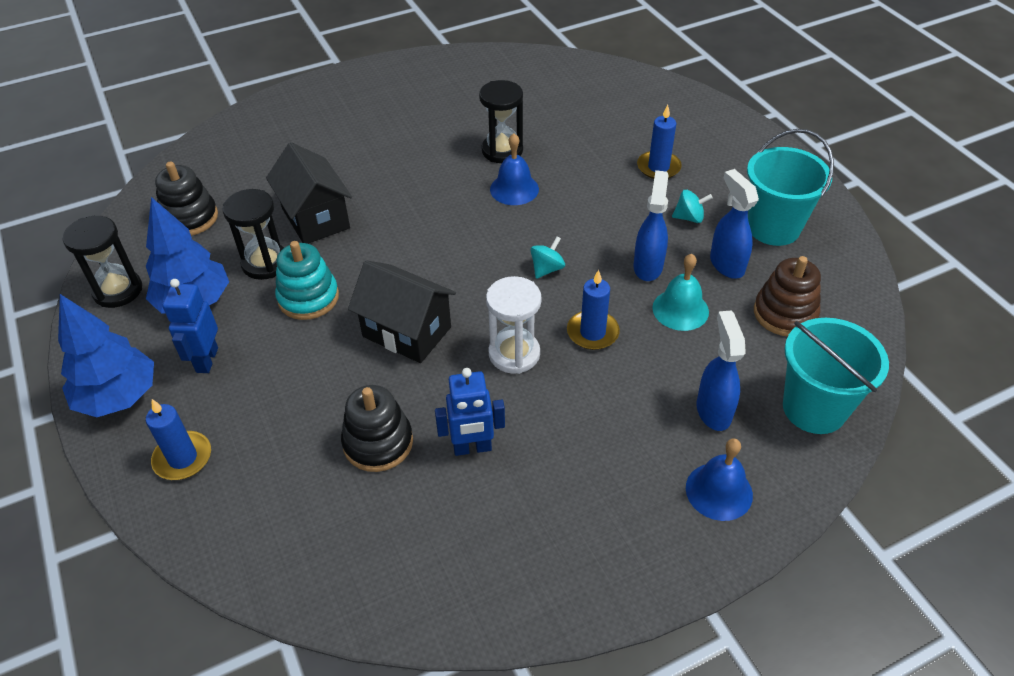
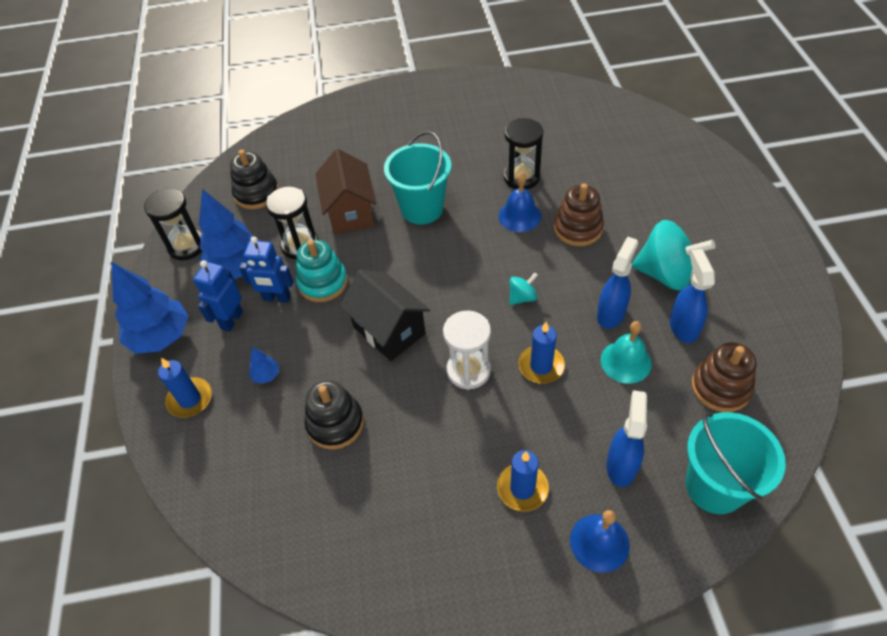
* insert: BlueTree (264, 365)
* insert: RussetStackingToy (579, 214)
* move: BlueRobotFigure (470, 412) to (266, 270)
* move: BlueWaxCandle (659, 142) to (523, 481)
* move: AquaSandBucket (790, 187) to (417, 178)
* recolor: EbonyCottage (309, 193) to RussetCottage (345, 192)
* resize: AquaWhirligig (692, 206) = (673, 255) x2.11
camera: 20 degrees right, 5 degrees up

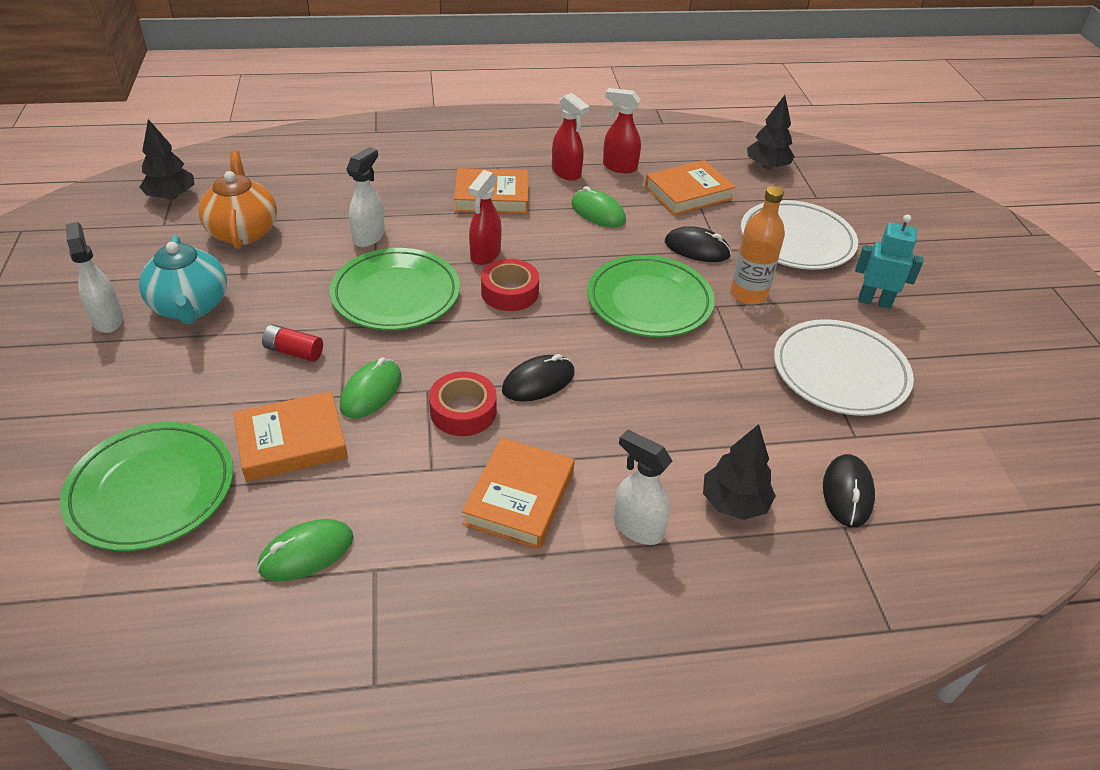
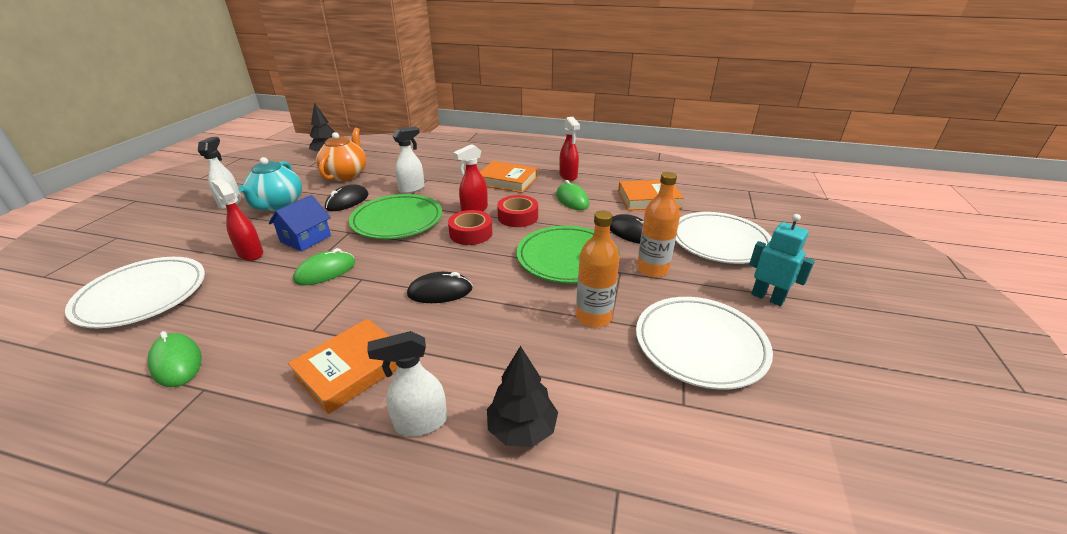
* delete: OrangeBook (290, 437)
* delete: EbonyTree (771, 132)
* insert: OrangeBottle (598, 269)
* move: ScarletTape (463, 403) to (517, 211)
* move: ScarletSprayer (622, 130) to (237, 220)
* move: EbonyMouse (849, 490) to (347, 197)
* replace: ScarletBattery (292, 343) to BlueCottage (300, 223)
* recolor: GreenDinnerPlate (146, 486) to WhiteDinnerPlate (135, 292)
* rotate: GreenMouse (305, 550) = (175, 359) 60 degrees clockwise
* rotate: WhiteSprayer (643, 487) = (407, 383) 75 degrees counterclockwise
camera: 25 degrees right, 10 degrees down

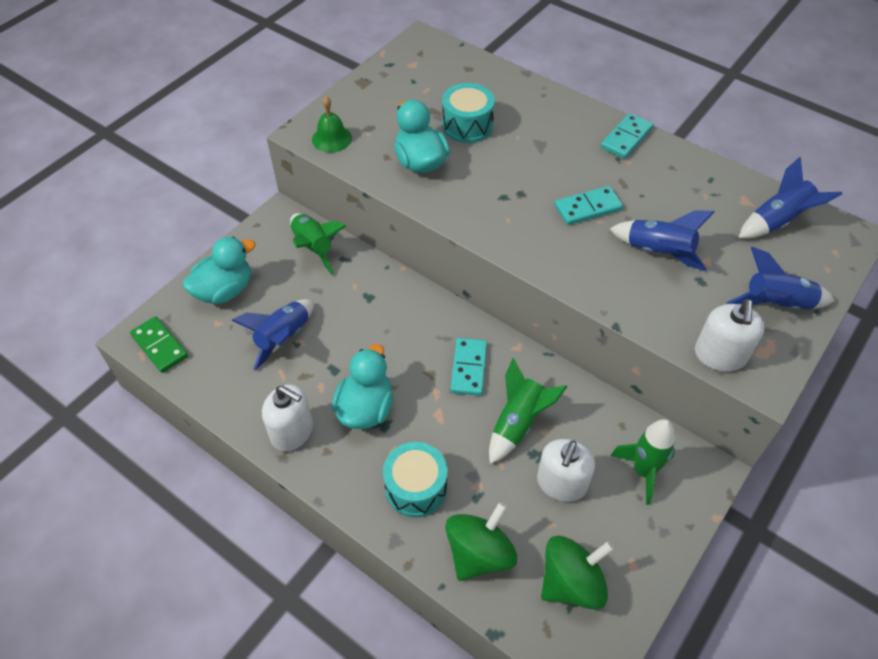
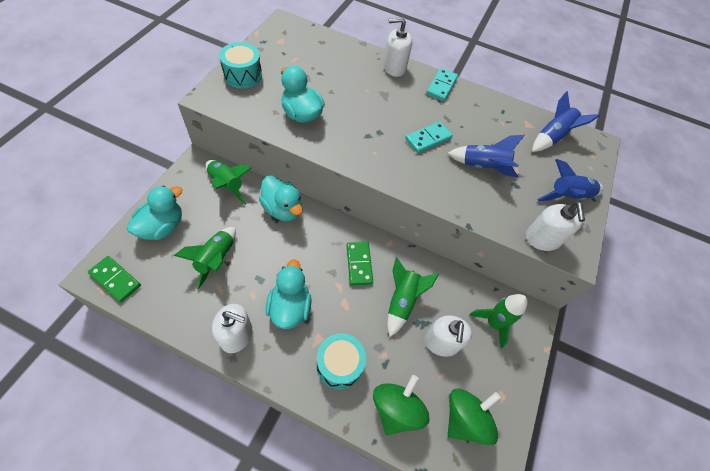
* delete: GreenHandBell (332, 125)
* insert: AquaDuck (281, 198)
* insert: WhiteSoapPump (397, 47)
* move: AquaToyDrum (468, 113) to (240, 65)
* recolor: BlueSpaceship (273, 335) to GreenSpaceship (205, 258)
* recolor: AquaDominoTile (468, 367) to GreenDominoTile (360, 263)
camera: 20 degrees left, 5 degrees up

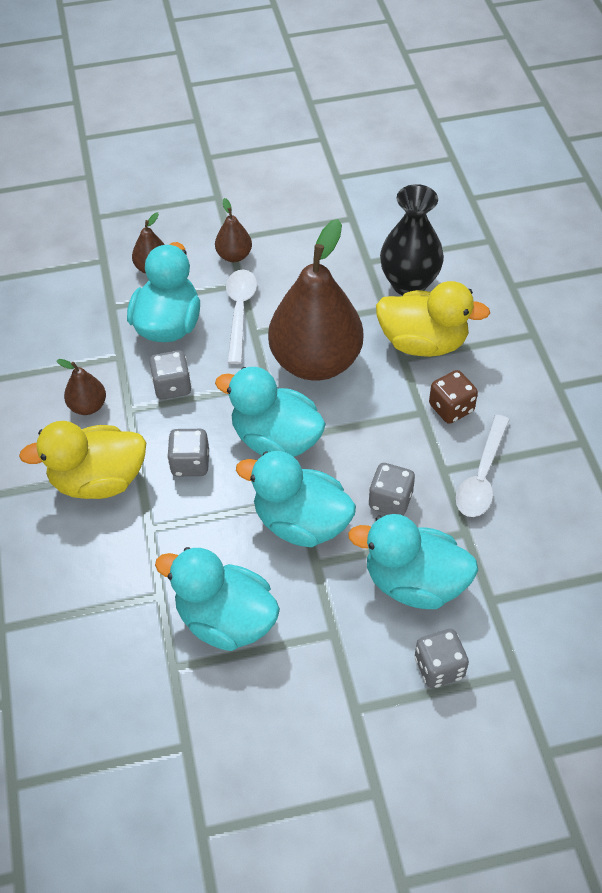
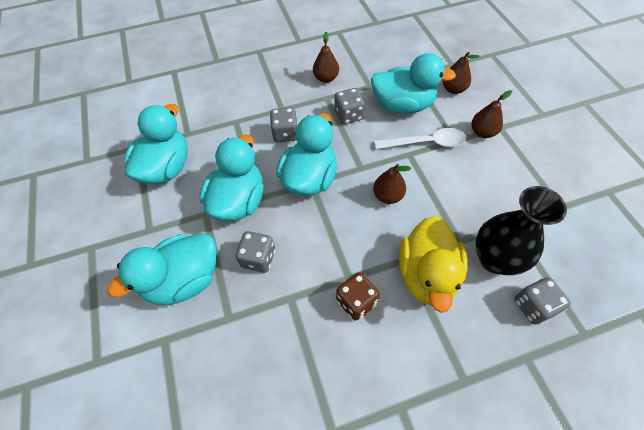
* delete: YellowDuck (82, 460)
* delete: WhiteSpoon (483, 466)
* move: GreyDice (442, 658) to (543, 301)
* rotate: AquaDuck (413, 561) = (162, 269) 135 degrees counterclockwise
* resize: RussetToyPear (315, 300) = (392, 184) x0.43
camera: 85 degrees right, 5 degrees up

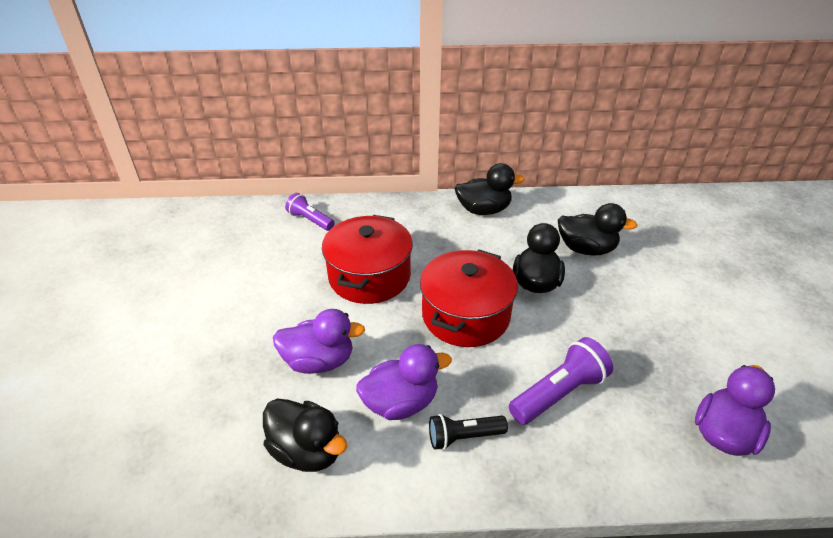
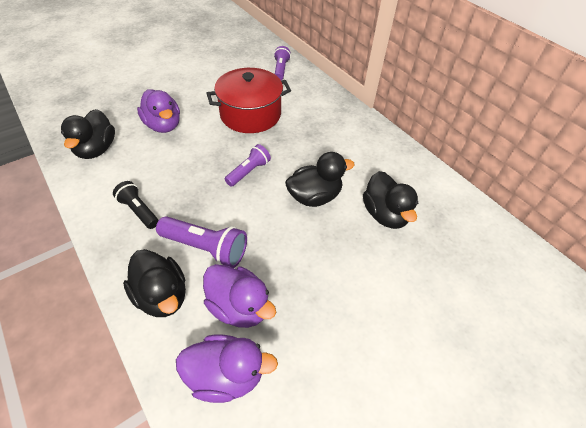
* move: RoyalPurpleDuck (404, 382) to (239, 296)
* move: EbonyDuck (490, 189) to (154, 283)
* replace: ScarletCookingPot (469, 298) to RoyalPurpleTorch (248, 165)
camera: 55 degrees right, 10 degrees up

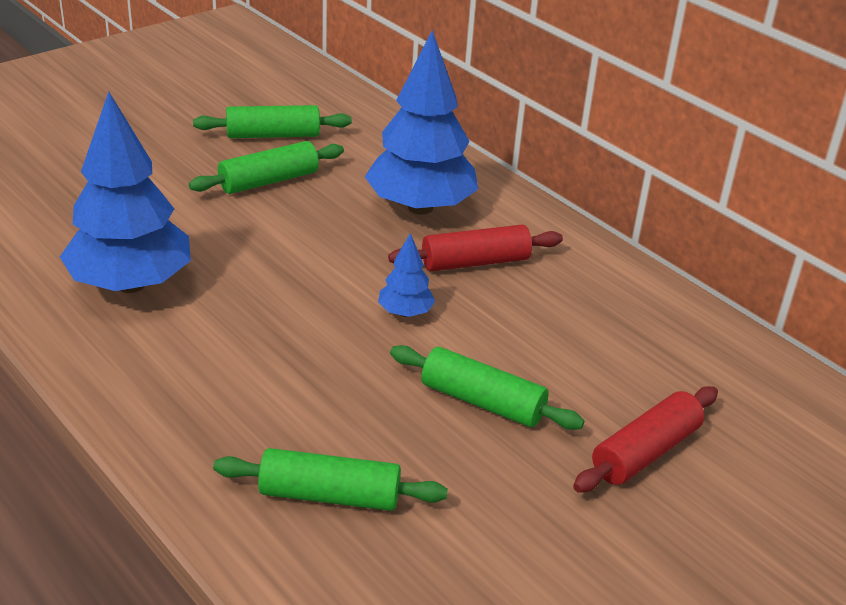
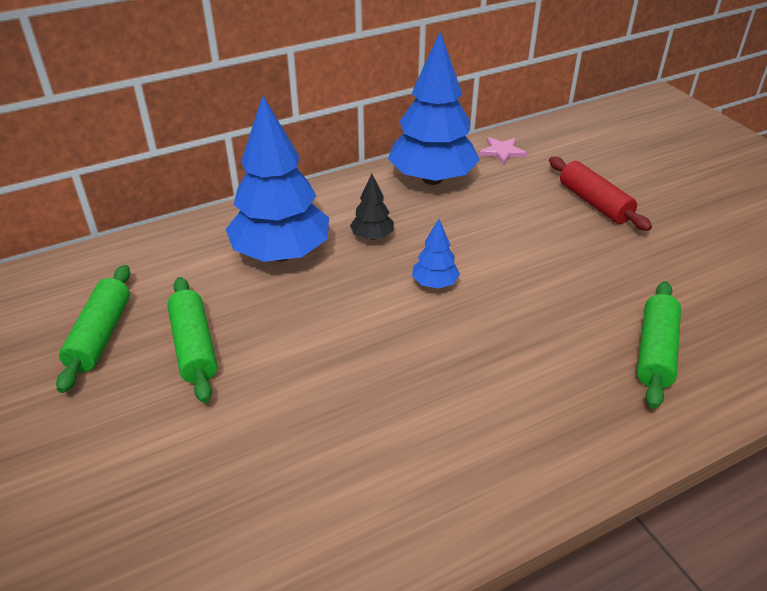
* delete: GreenRollingPin (487, 387)
* insert: PinkStar (503, 151)
* move: BlueTree (125, 192) to (434, 108)
* replace: ScarletRollingPin (475, 247) to EbonyTree (372, 207)
camera: 75 degrees left, 5 degrees up

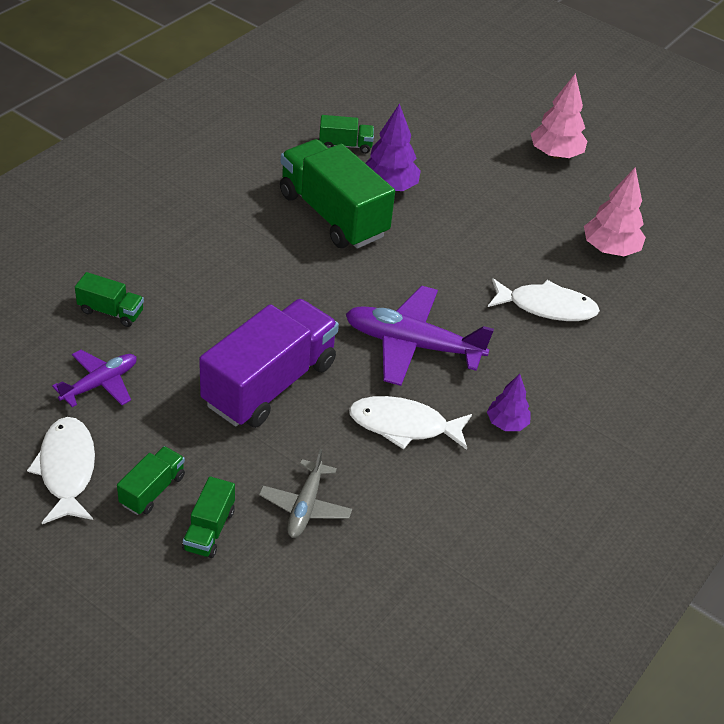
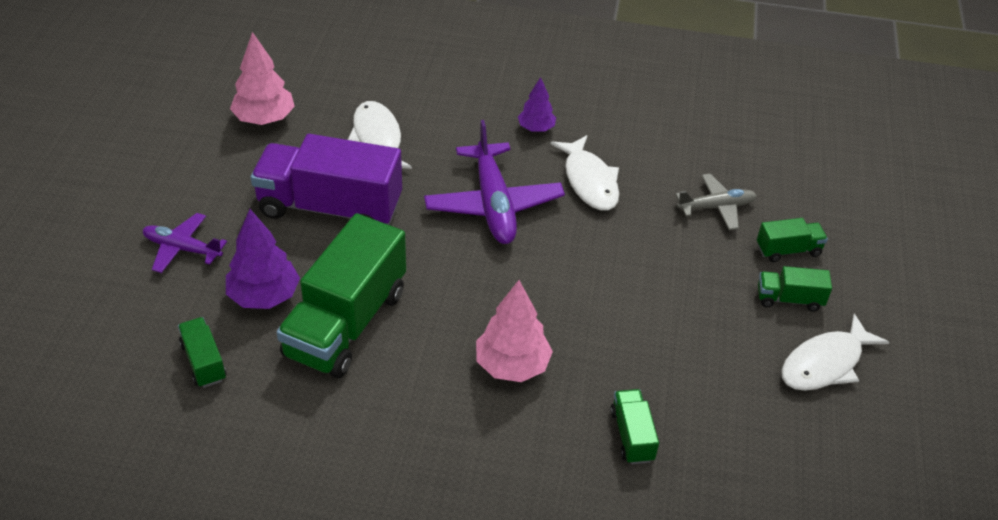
* move: RoyalPurpleToyPlane (94, 378) to (185, 243)
* move: RoyalPurpleToyTruck (269, 363) to (326, 179)
* move: PinkTree (559, 116) to (514, 331)
camera: 115 degrees left, 0 degrees up

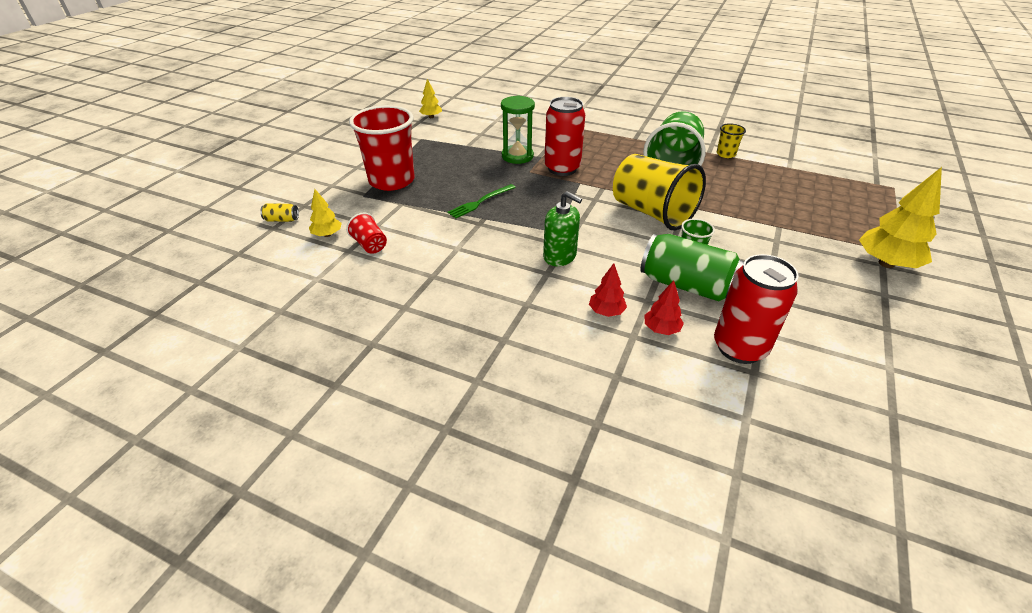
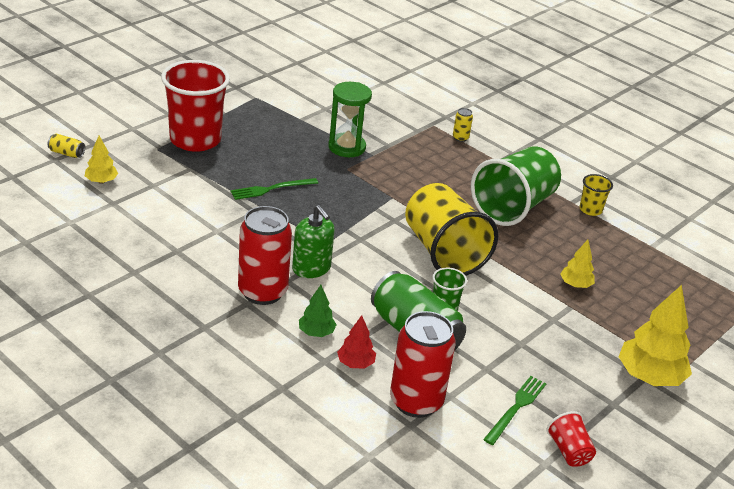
* insert: YellowSodaCan (463, 125)
* insert: GreenTableFork (514, 410)
* move: ScarletBeaker (366, 233) to (571, 439)
* move: YellowTree (430, 98) to (577, 264)
* move: ScarletSodaCan (564, 136) to (265, 255)
* recolor: ScarletTree (608, 290) to GreenTree (318, 311)
camera: 15 degrees right, 5 degrees down

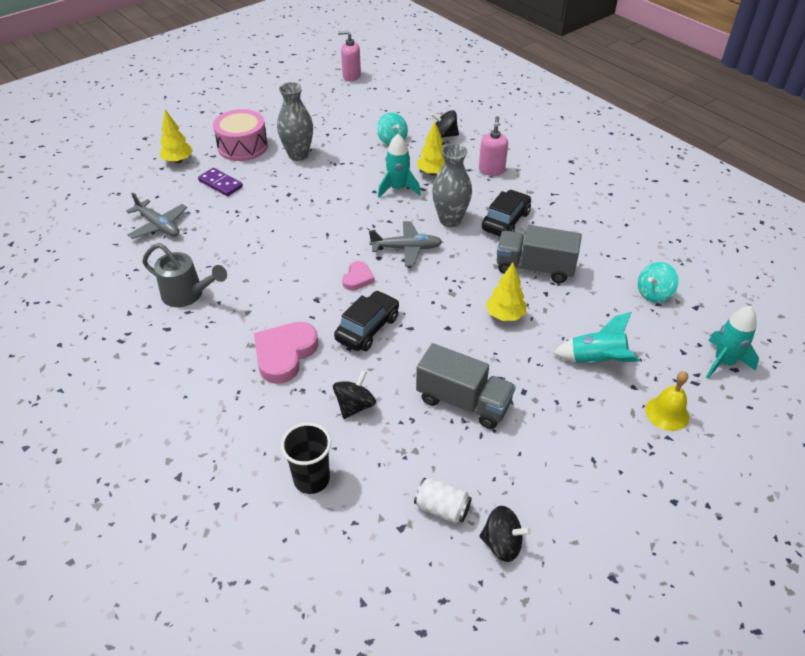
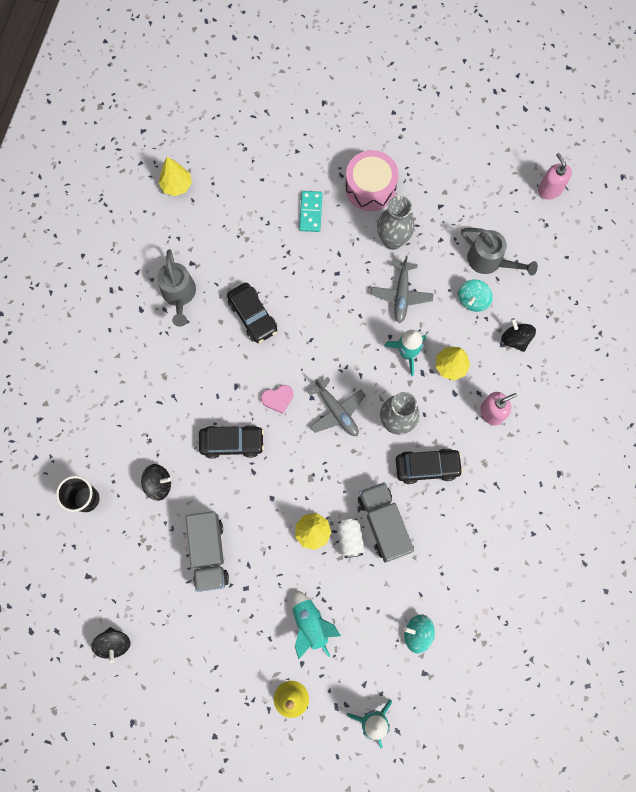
* delete: PinkLoveHeart (286, 353)
* insert: EbonyAutomobile (252, 312)
* insert: GreyWateringPot (499, 252)
* move: GreyToyPlane (156, 216) to (402, 289)
* move: YellowTree (176, 136) to (175, 176)
* move: WhiteSodaCan (443, 501) to (351, 538)
* recolor: RoyalPurpleDominoTile (220, 182) to AquaDominoTile (311, 211)
camera: 55 degrees right, 30 degrees up

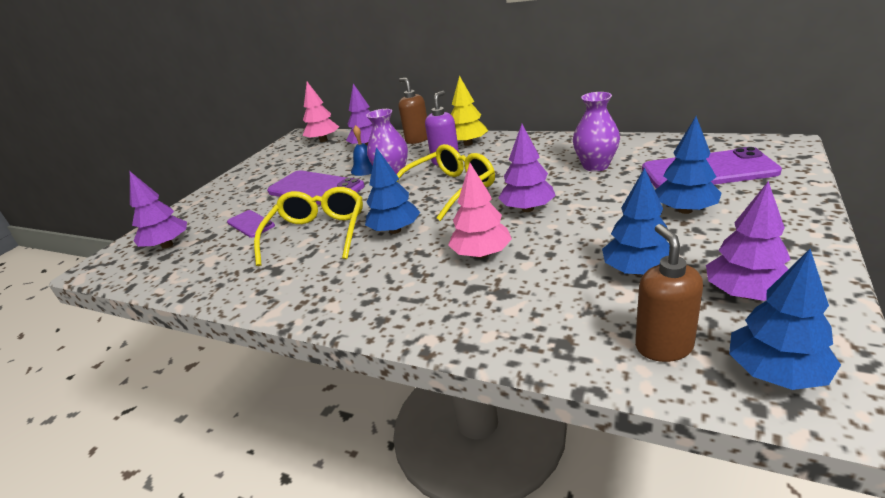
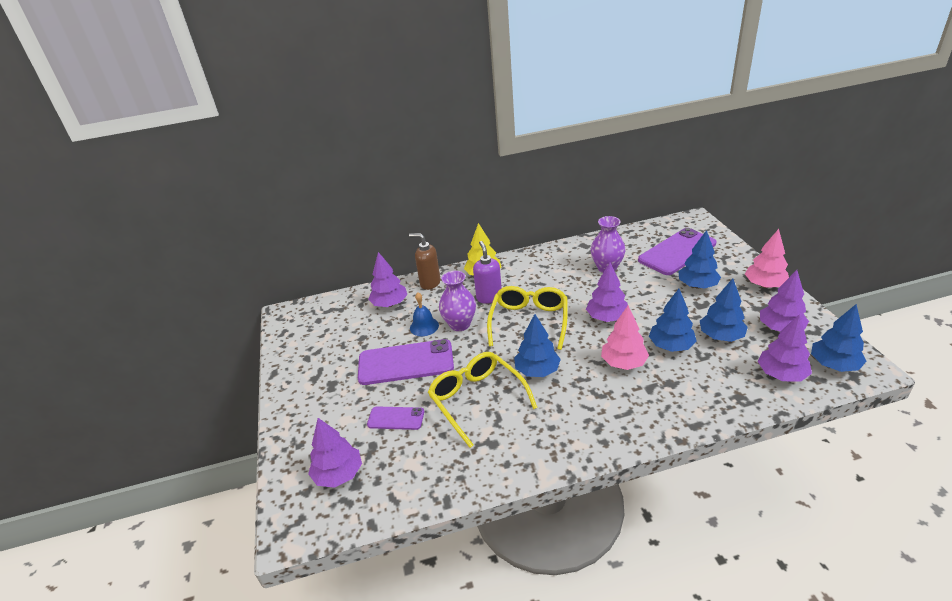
* insert: BlueTree (673, 320)
* move: PinkTree (321, 112) to (767, 258)
* replace: RussetSoapPump (669, 293) to RoyalPurpleTree (785, 347)
camera: 40 degrees left, 5 degrees up

